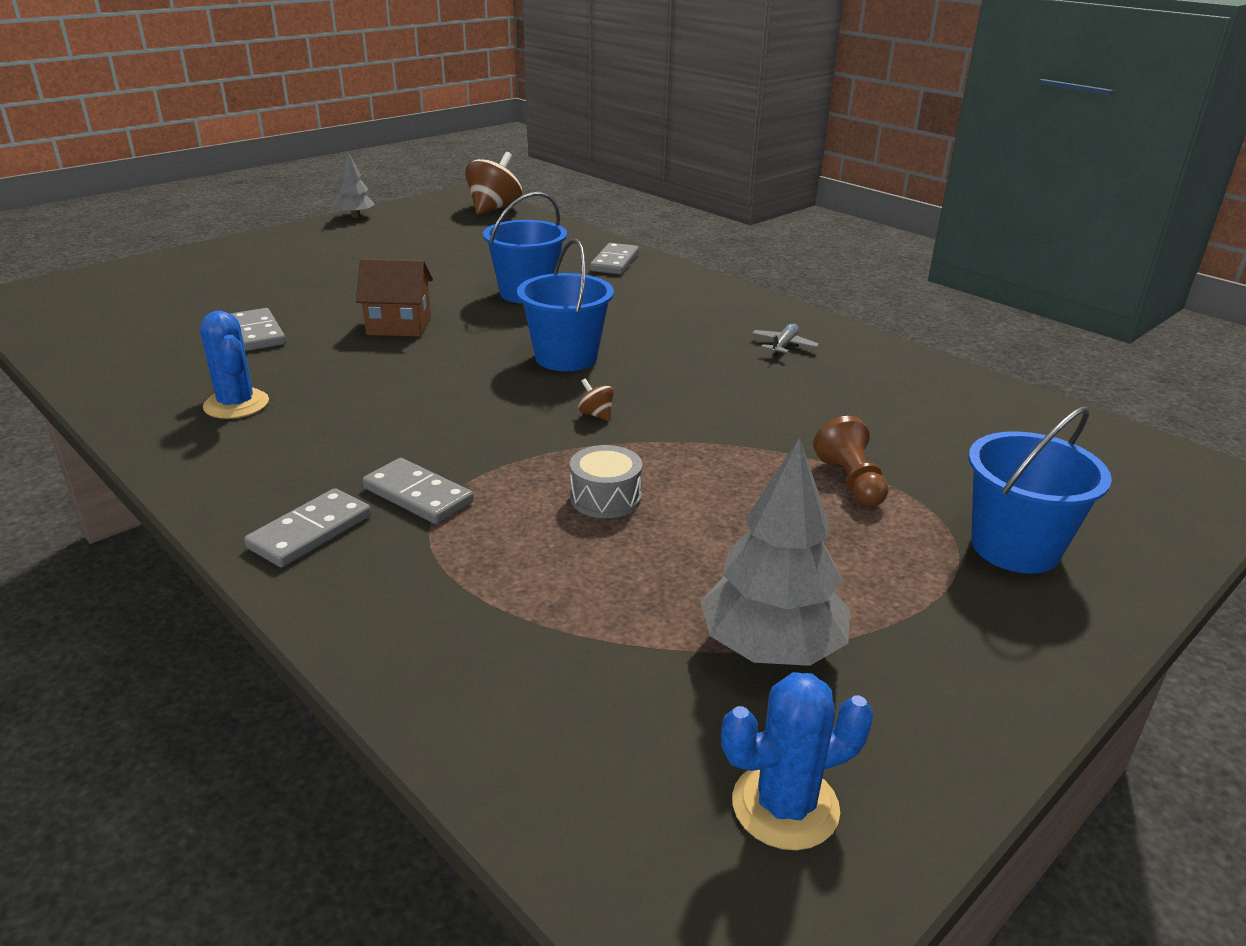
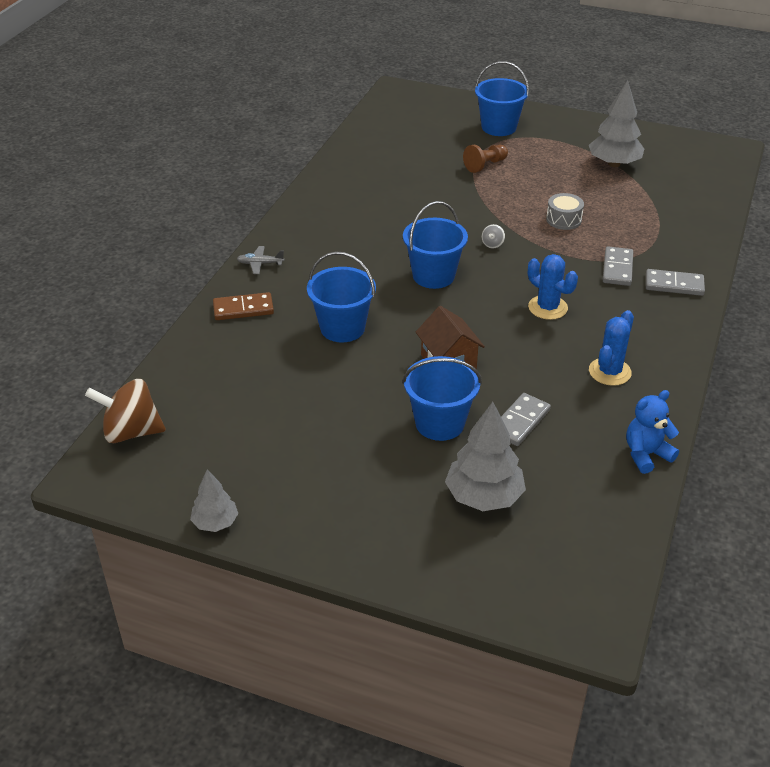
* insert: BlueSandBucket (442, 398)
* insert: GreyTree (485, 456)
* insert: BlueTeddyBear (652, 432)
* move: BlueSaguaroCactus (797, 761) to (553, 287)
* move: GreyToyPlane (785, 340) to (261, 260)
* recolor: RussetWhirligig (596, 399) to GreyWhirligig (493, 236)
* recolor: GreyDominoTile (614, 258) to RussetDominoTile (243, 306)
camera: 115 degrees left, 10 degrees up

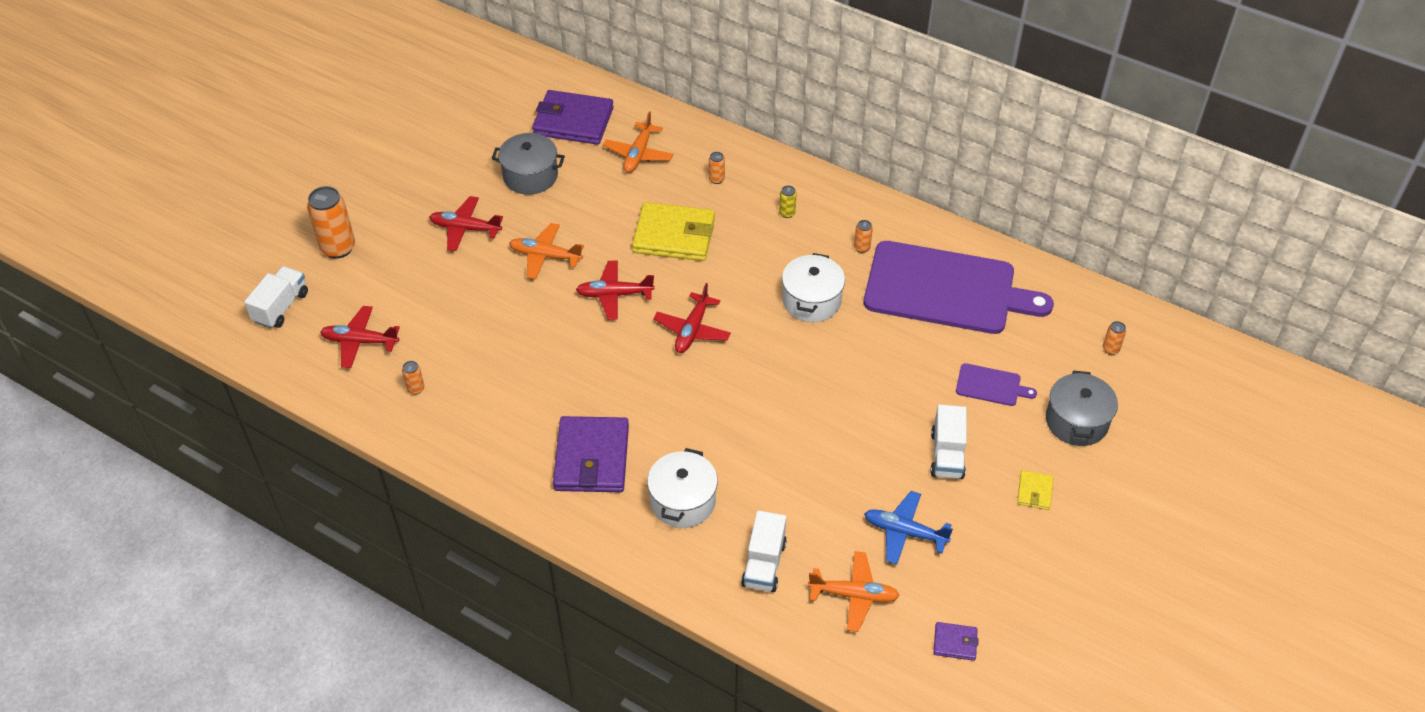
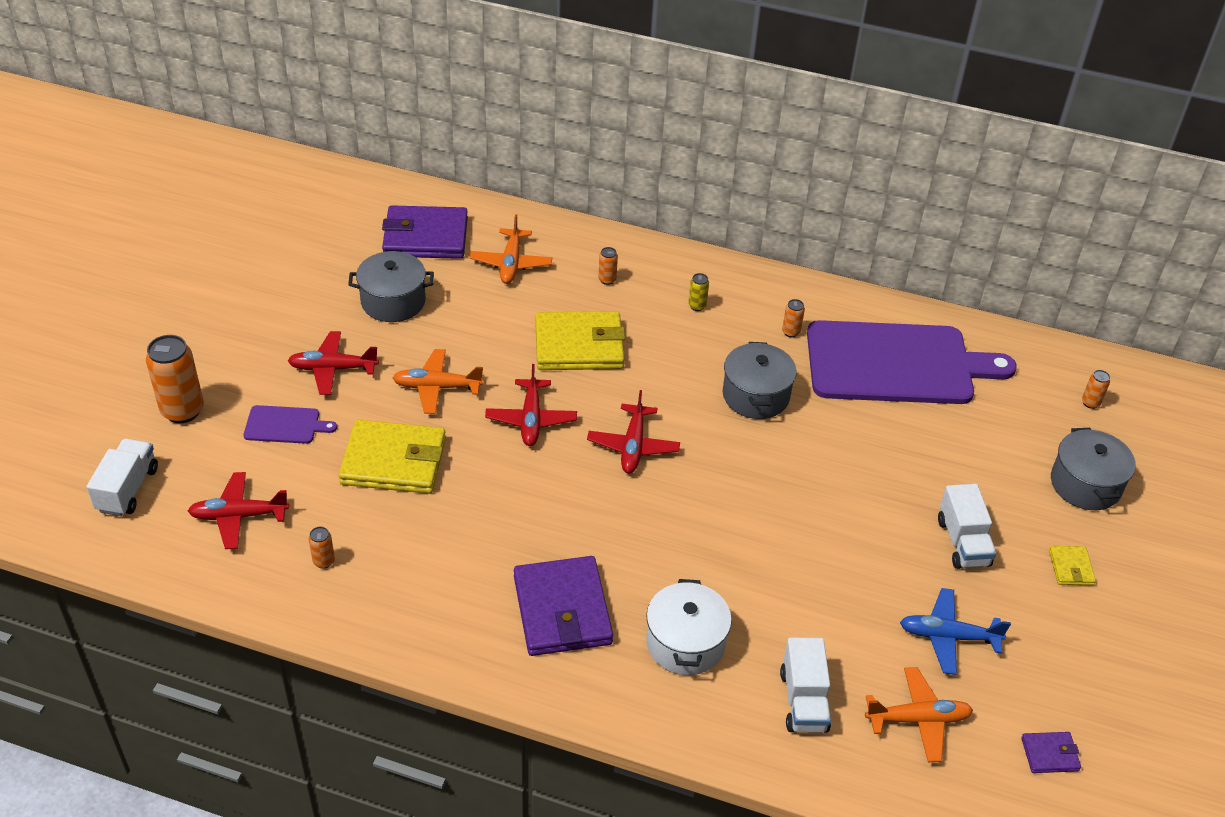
* insert: YellowBillfold (392, 456)
* move: RoyalPurpleBreadBoard (996, 384) to (290, 424)
* recolor: WhiteCookingPot (813, 287) to GreyCookingPot (760, 380)
* rotate: ScarletToyPlane (615, 290) = (531, 405) 75 degrees counterclockwise
camera: 15 degrees left, 5 degrees down

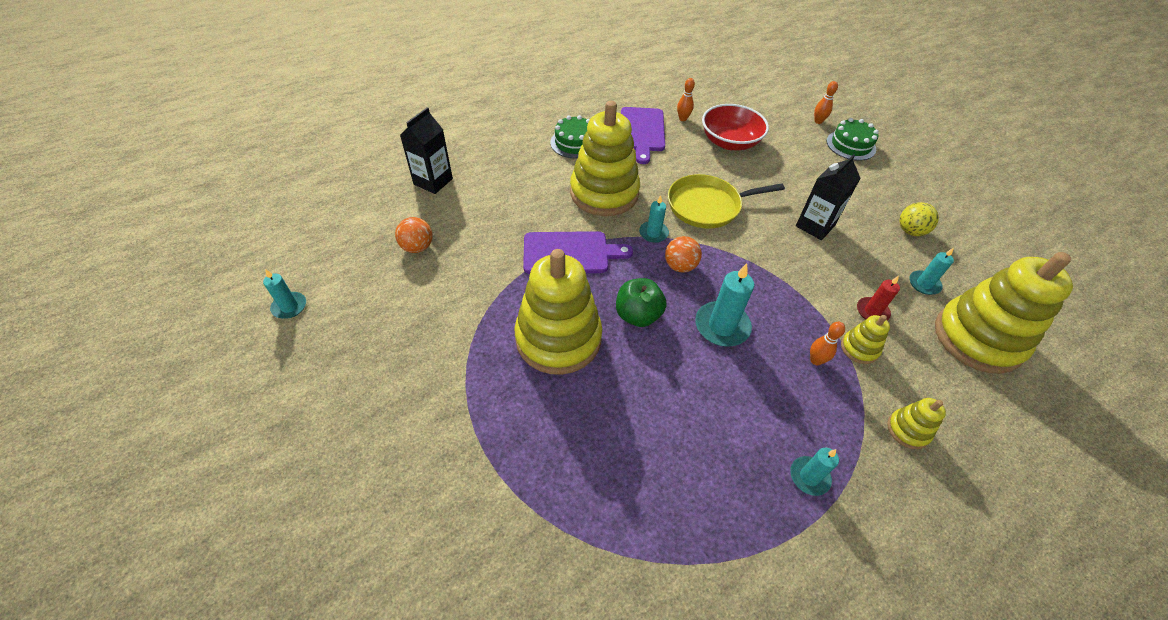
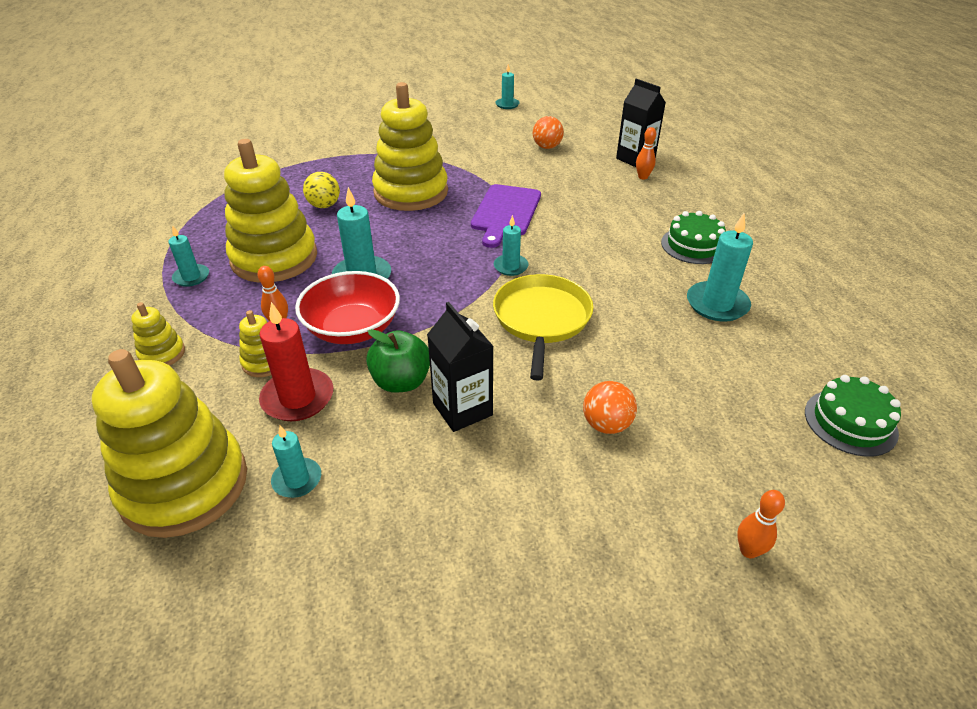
* move: YellowStackingToy (605, 158) to (270, 211)
* move: GreenToyApple (641, 302) to (398, 361)
* move: OrangePlayBall (683, 254) to (610, 407)
* move: OrangeBowlingPin (686, 99) to (646, 153)
* move: ScarletDeepDish (735, 127) to (347, 307)
* move: GreenCake (853, 139) to (853, 416)
* move: YellowPlayBall (919, 219) to (321, 190)
* replace: RoyalPurpleBreadBoard (643, 135) to AquaWaxCandle (720, 267)
* resize: ScarletWaxCandle (878, 298) = (296, 361) x1.65
camera: 110 degrees right, 10 degrees down

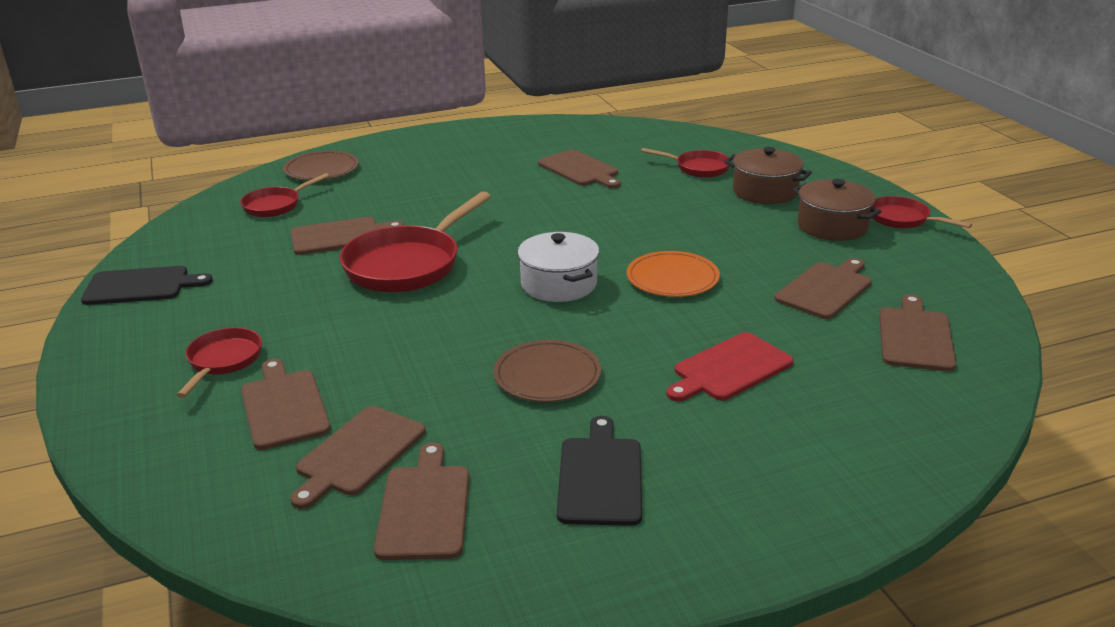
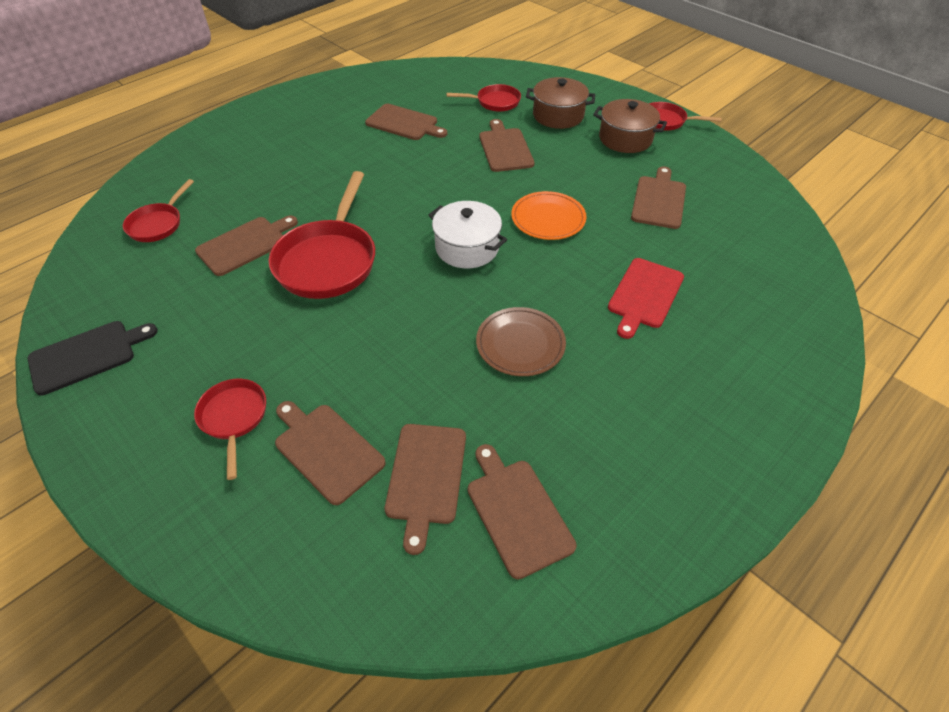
* delete: RussetDinnerPlate (321, 166)
* delete: EbonyBreadBoard (599, 471)
* move: RussetBreadBoard (917, 333) to (507, 145)
camera: 25 degrees left, 20 degrees up

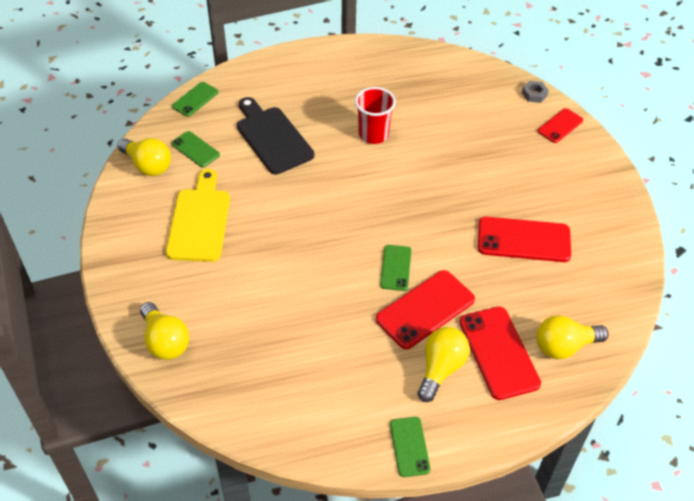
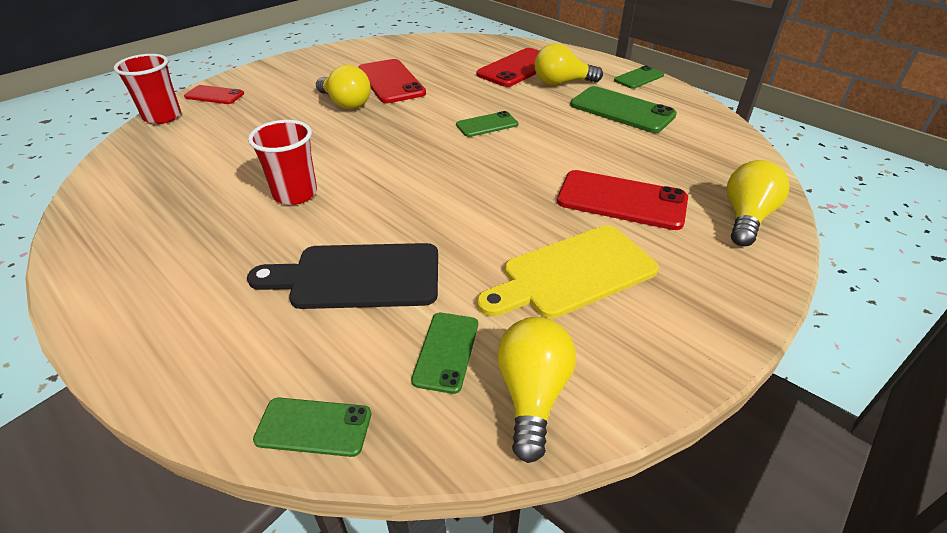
* insert: GreenSmartphone (623, 109)
* move: ScarletSmartphone (425, 309) to (622, 200)
* move: YellowLightbulb (572, 337) to (343, 87)
* replace: GreyNut (535, 92) to ScarletBeaker (147, 89)
* rotate: EbonyBreadBoard (275, 135) = (342, 276) 60 degrees clockwise
camera: 120 degrees left, 10 degrees down

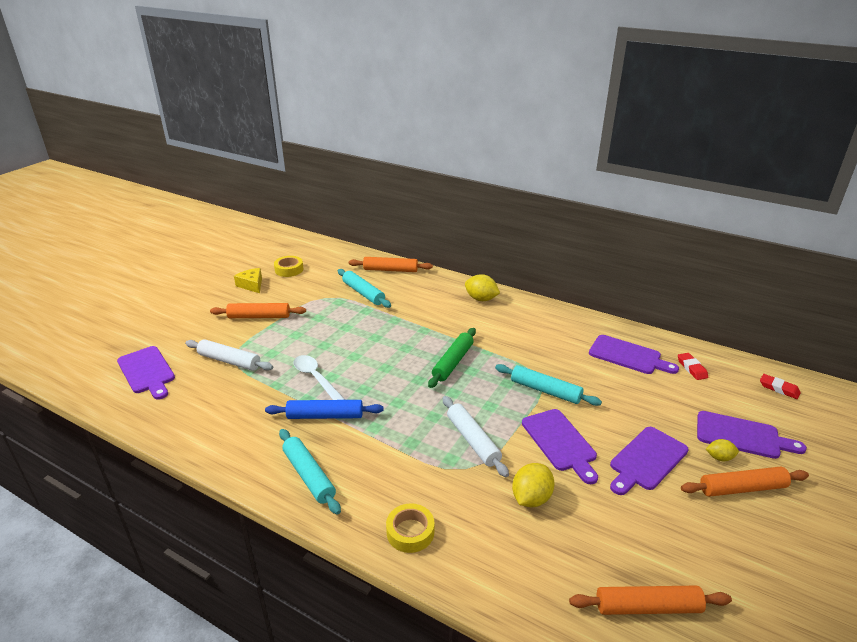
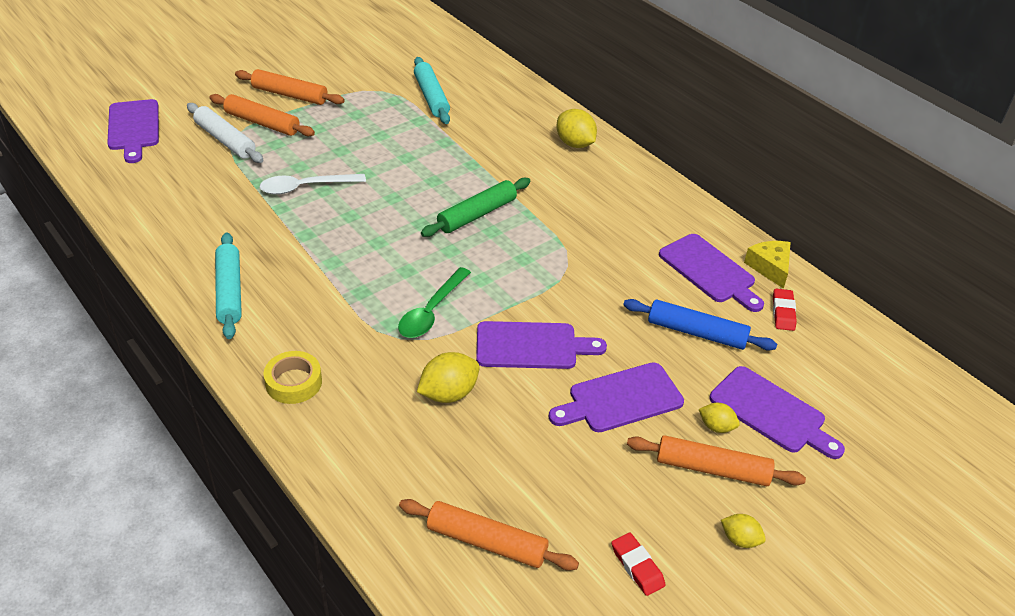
* delete: YellowTape (288, 266)
* delete: AquaRollingPin (548, 385)
* insert: YellowToyLemon (743, 531)
* move: YellowCheeseWedge (248, 280) to (767, 265)
* move: BlueRollingPin (324, 409) to (700, 325)
* move: OrangeRollingPin (391, 264) to (262, 115)
* move: ScarletGumEraser (780, 386) to (638, 564)
* replace: WhiteRollingPin (476, 436) to GreenSpoon (434, 302)
* rotate: WhiteSpoon (319, 377) = (313, 184) 90 degrees counterclockwise
* rotate: RoyalPurpleBreadBoard (560, 446) = (541, 345) 90 degrees counterclockwise
camera: 20 degrees right, 10 degrees up

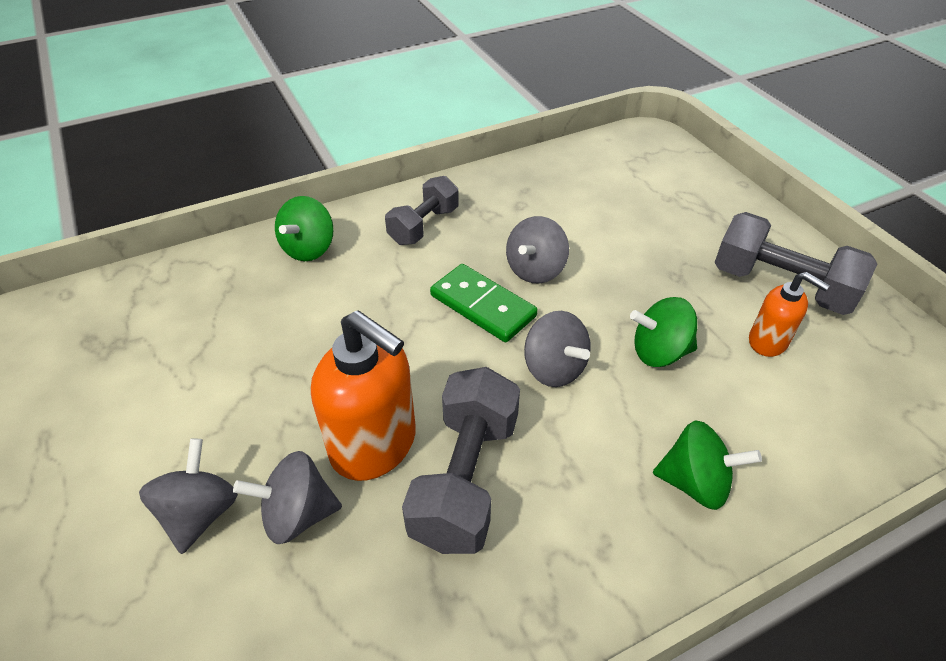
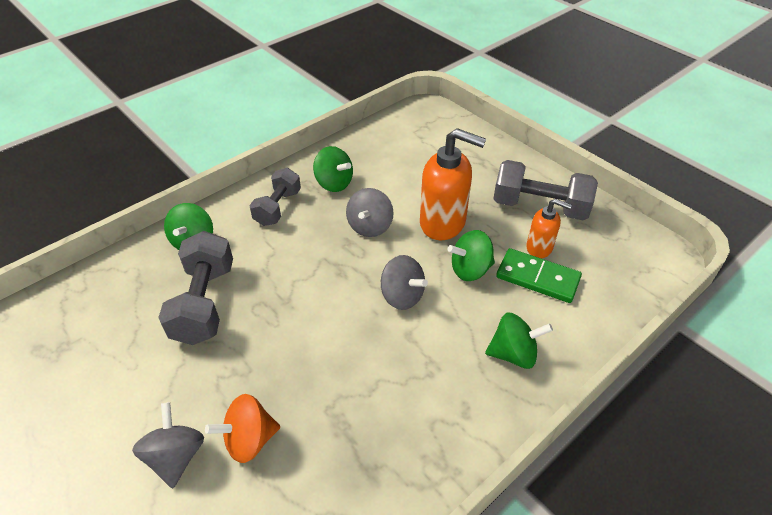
* insert: GreenWhirligig (333, 169)
* move: OrangeSoapPump (363, 395) to (453, 184)
* move: GreyDumbbell (461, 460) to (195, 288)
* move: GreenDominoTile (484, 303) to (539, 275)
* recolor: GreyWhirligig (287, 497) to OrangeWhirligig (242, 428)
camera: 15 degrees left, 0 degrees up

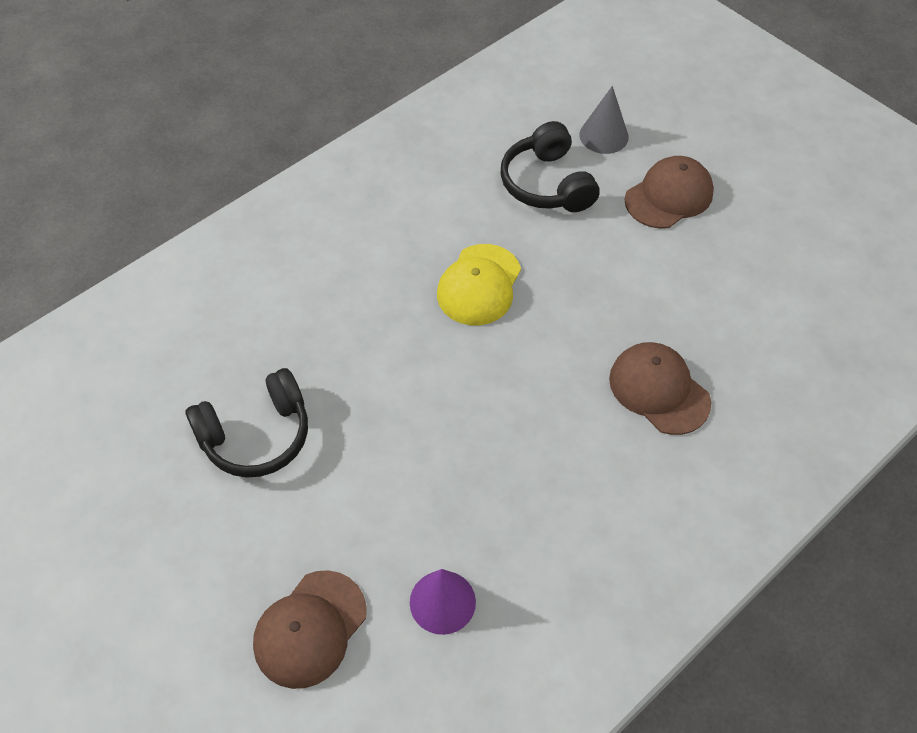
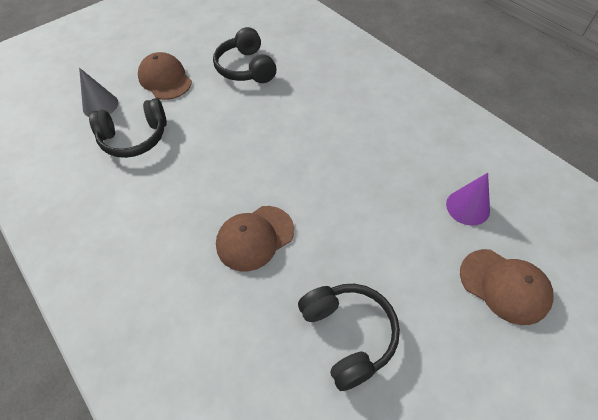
* delete: YellowCap (479, 284)
* insert: EbonyOverEarHeadphones (245, 55)
* move: RussetCap (660, 388) to (255, 238)
camera: 85 degrees left, 0 degrees up

